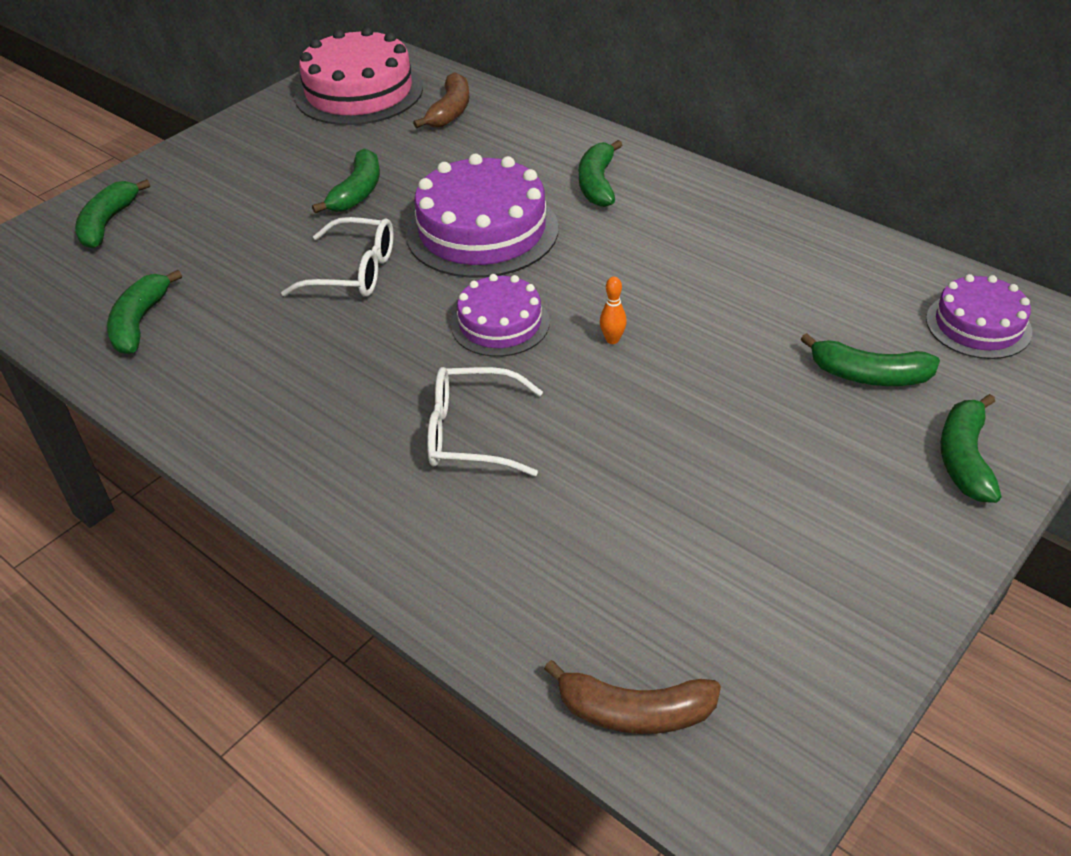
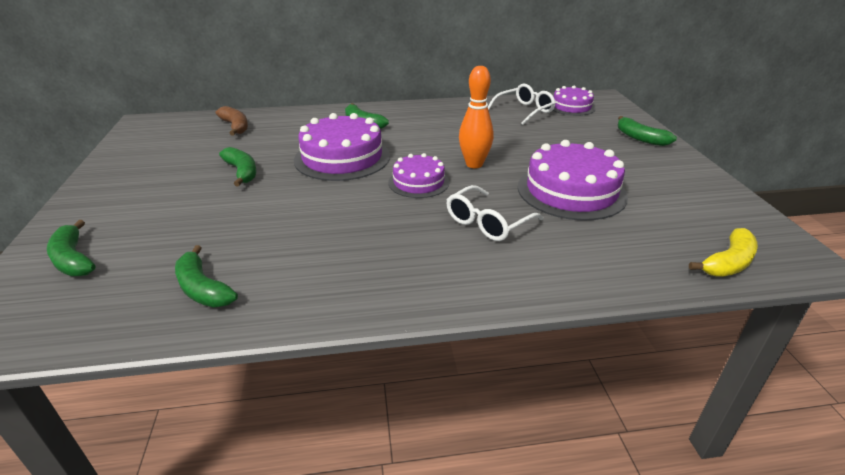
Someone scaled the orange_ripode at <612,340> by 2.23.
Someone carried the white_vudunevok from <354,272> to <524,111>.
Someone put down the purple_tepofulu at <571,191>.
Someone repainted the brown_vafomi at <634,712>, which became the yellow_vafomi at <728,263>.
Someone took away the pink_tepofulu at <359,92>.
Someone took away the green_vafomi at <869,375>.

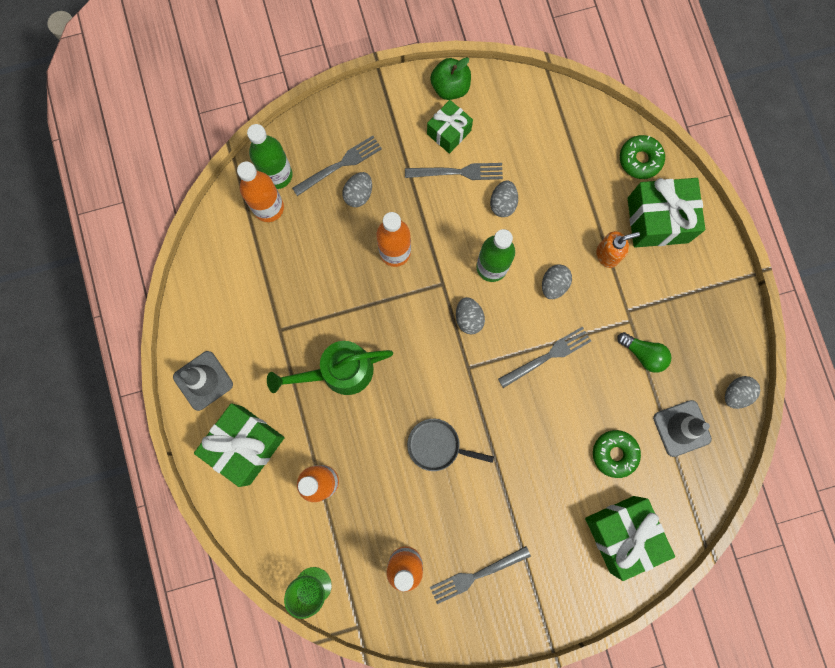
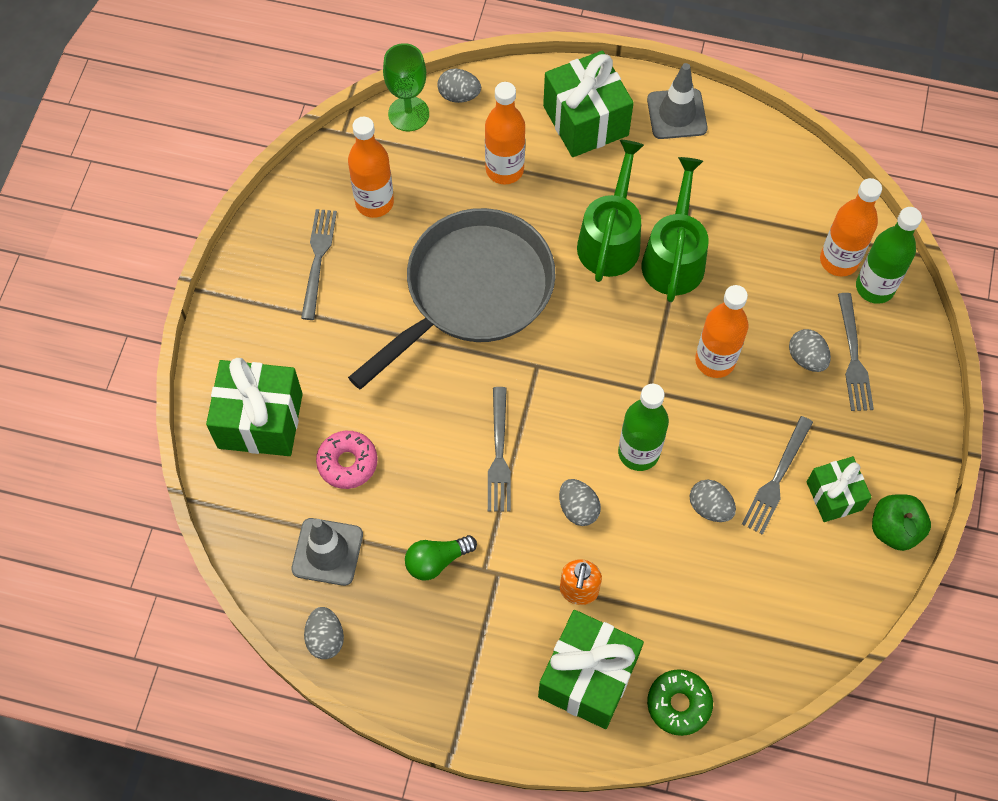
Someone repainted the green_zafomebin at <614,454>, which became the pink_zafomebin at <347,463>.
Someone scaled the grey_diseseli at <437,445> by 2.31.
Someone carried the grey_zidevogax from <468,318> to <459,95>.
Someone put down the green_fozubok at <674,257>.

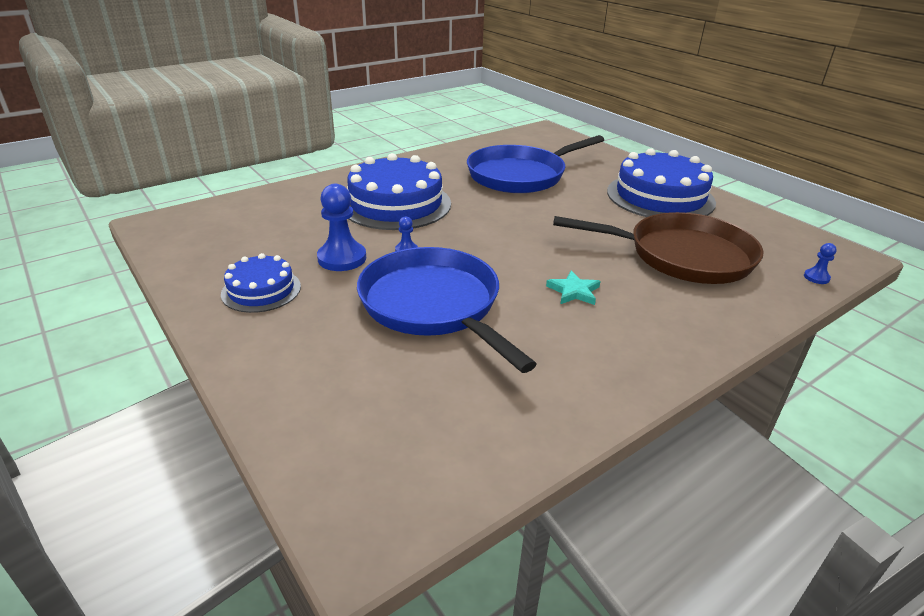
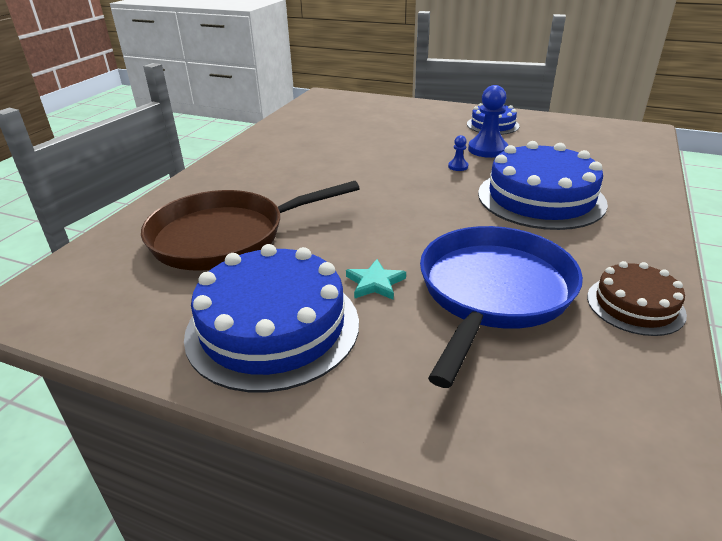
Someone carried the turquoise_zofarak from <574,291> to <375,283>.
Someone put down the brown_tepofulu at <635,305>.
Someone took away the blue_diseseli at <434,305>.
Someone took away the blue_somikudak at <816,277>.

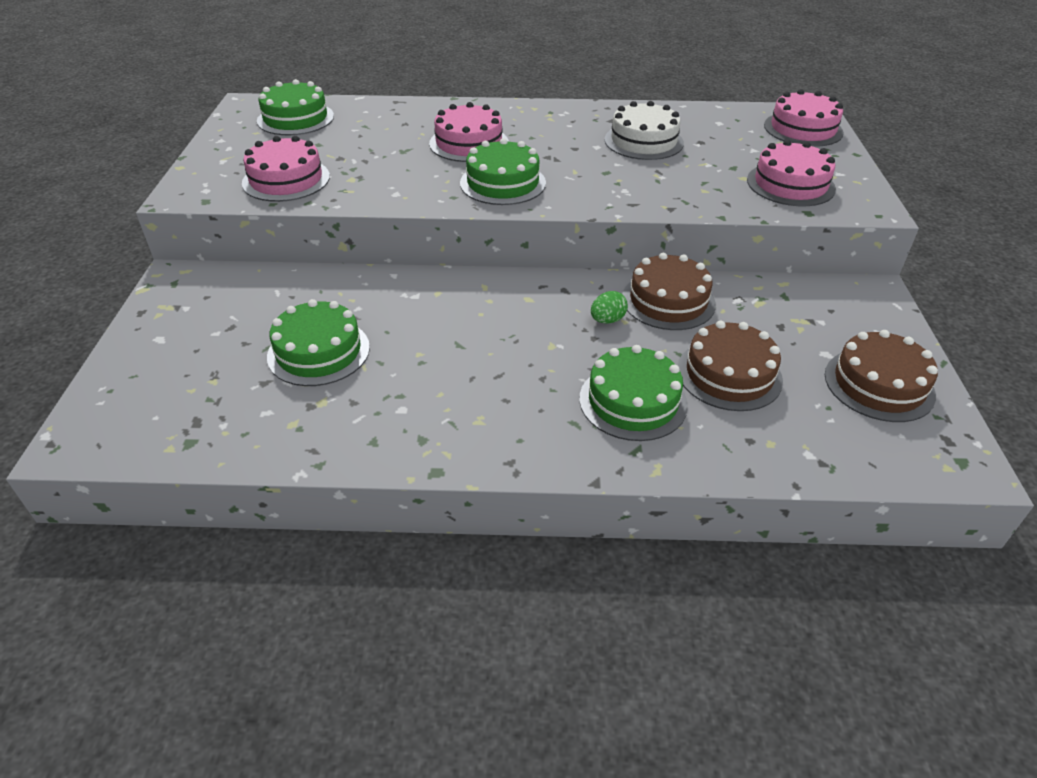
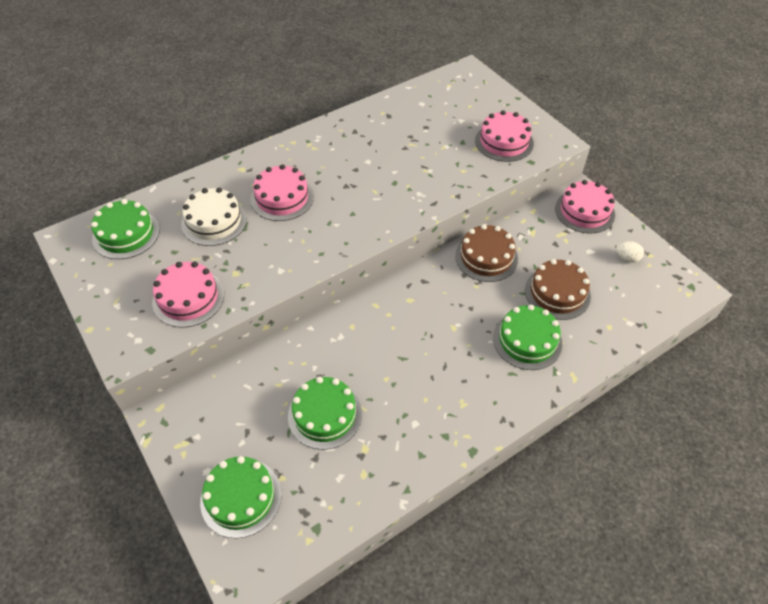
Someone carried the white_tepofulu from <643,141> to <214,221>.
Someone carried the green_tepofulu from <503,183> to <241,497>.
Someone carried the pink_tepofulu from <803,129> to <584,211>.
Someone swapped the brown_tepofulu at <879,384> for the white_zidevogax at <627,258>.
Someone took away the green_zidevogax at <607,320>.

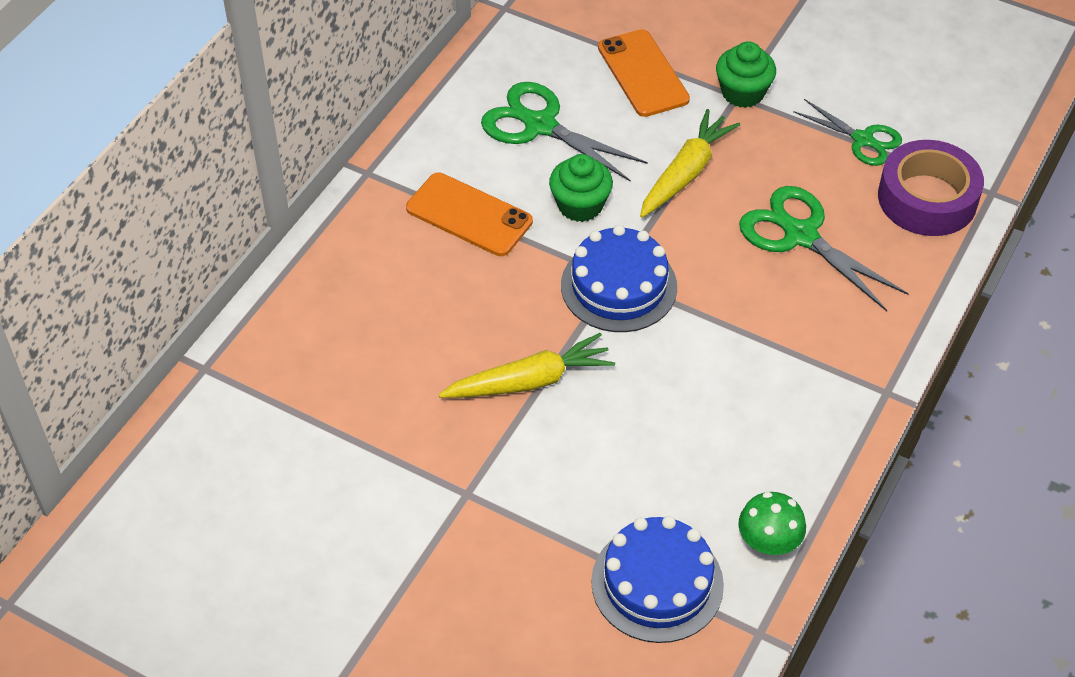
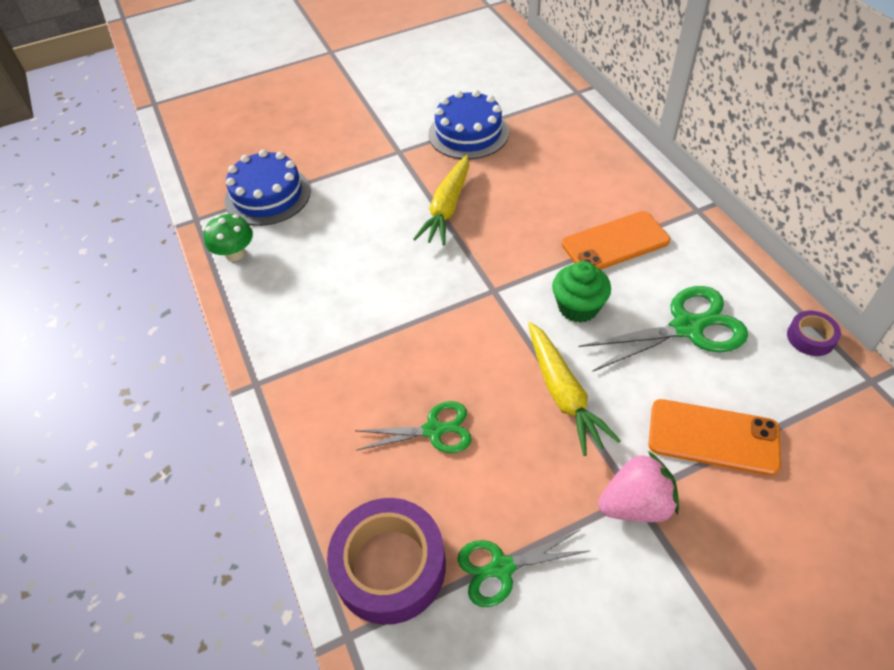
Someone scaled the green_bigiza at <800,235> by 0.64.
Someone carried the blue_tepofulu from <618,286> to <468,133>.
Someone swapped the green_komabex at <742,93> for the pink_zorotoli at <636,504>.
Someone put down the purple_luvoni at <810,337>.

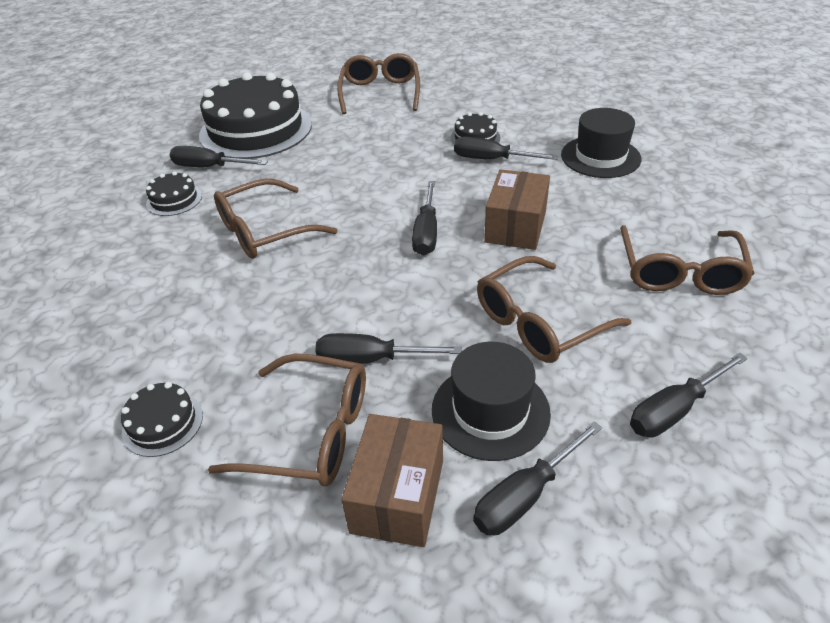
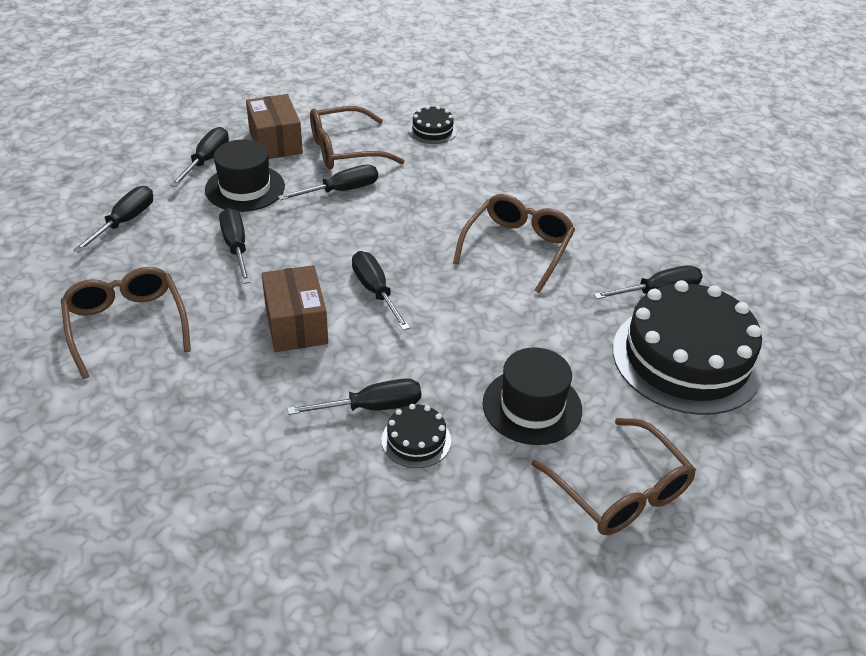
Someone swapped the brown_vudunevok at <539,322> for the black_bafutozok at <236,247>.
Someone carried the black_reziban from <600,157> to <532,406>.
Someone took away the black_tepofulu at <174,200>.

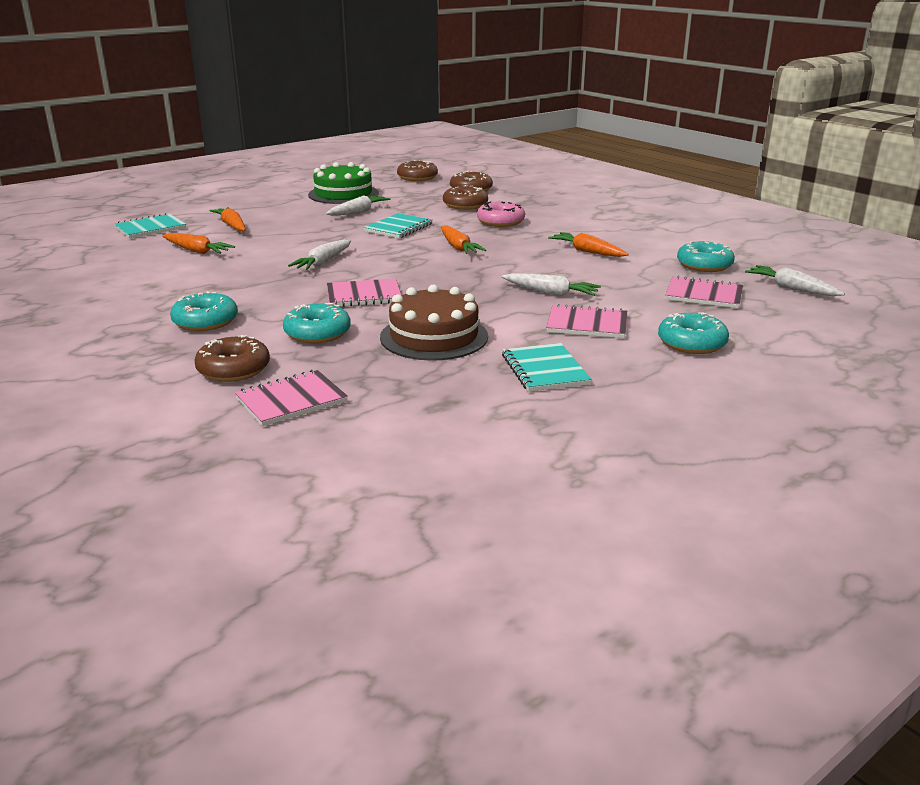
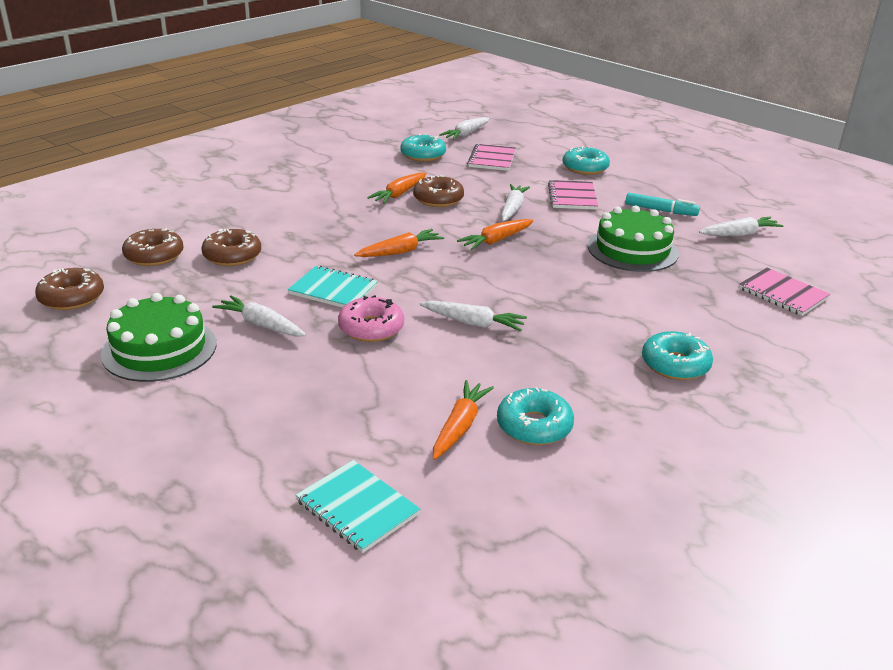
Someone carried the pink_zafomebin from <500,222> to <371,328>.
Someone carried the brown_zafomebin from <233,369> to <438,199>.
Someone carried the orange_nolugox from <232,226> to <496,240>.
Someone carried the turquoise_zafomebin from <317,333> to <534,426>.
Someone repainted the brown_tepofulu at <434,337>, which became the green_tepofulu at <632,250>.
Someone swapped the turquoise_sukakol at <544,370> for the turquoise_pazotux at <661,210>.
Someone put down the white_nolugox at <739,234>.
Someone took away the pink_sukakol at <364,295>.

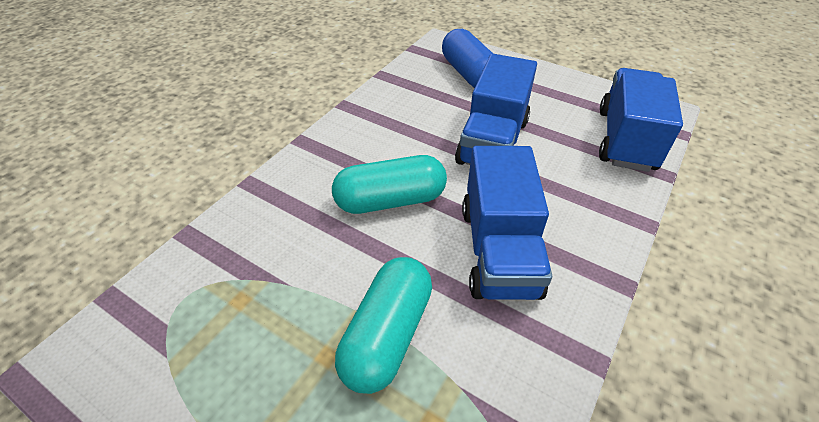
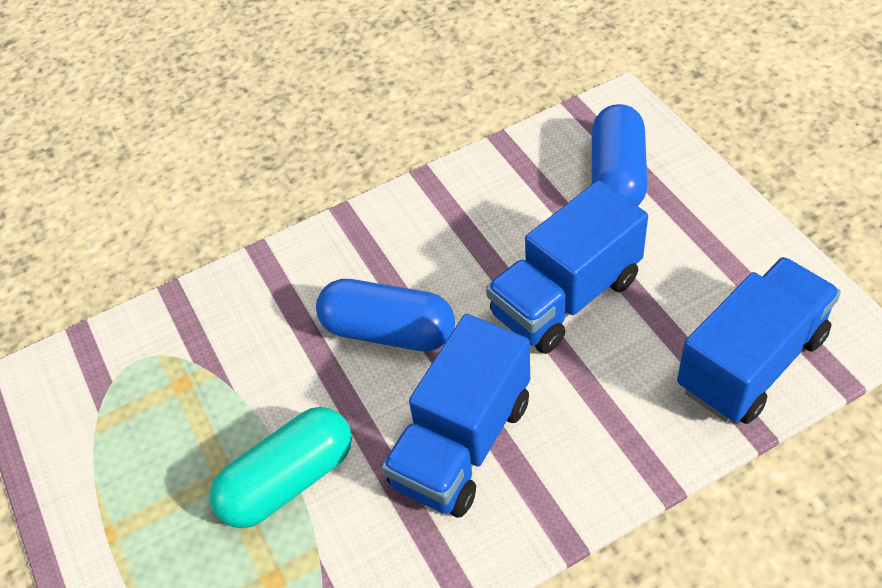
Someone repainted the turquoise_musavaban at <390,200>, which became the blue_musavaban at <388,331>.

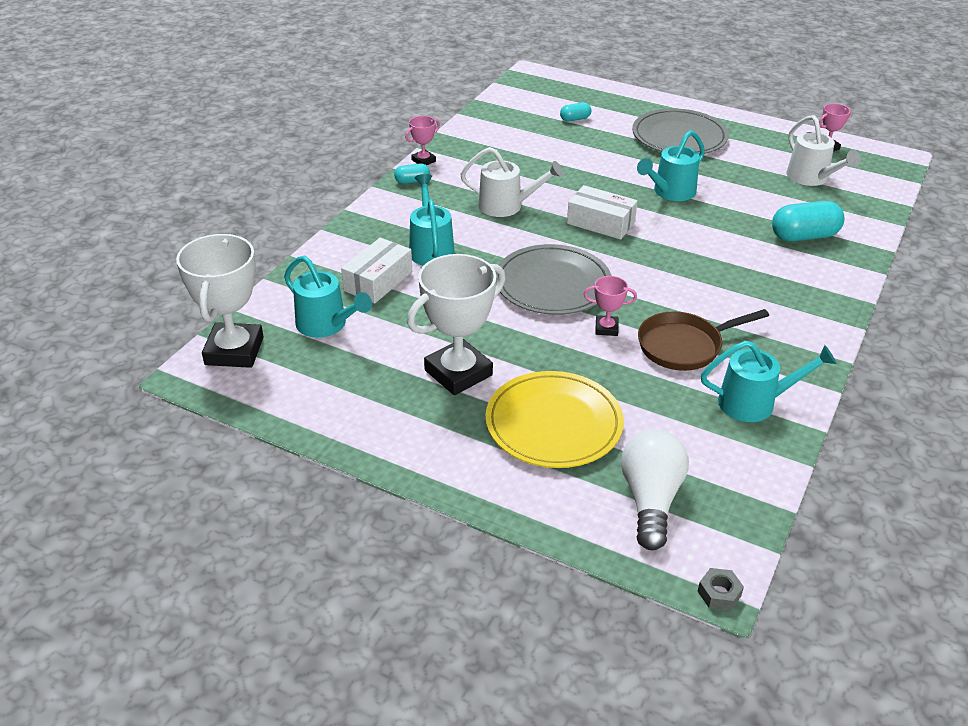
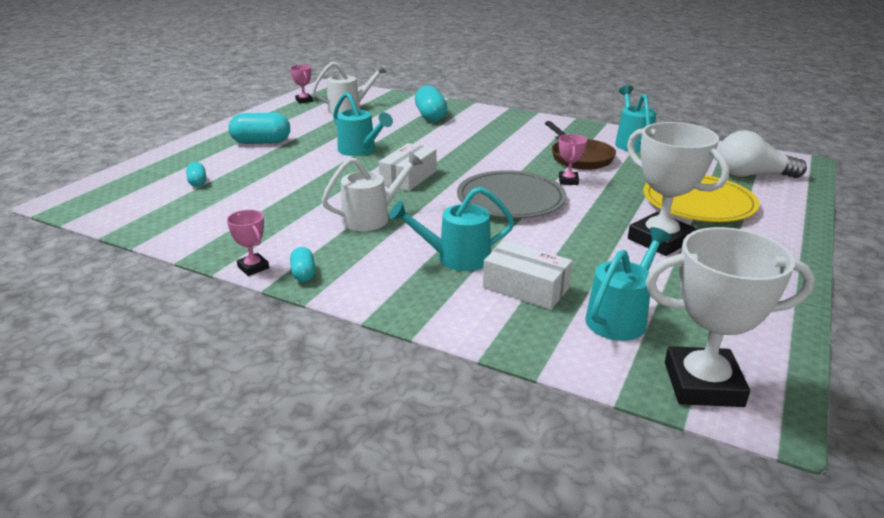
Someone swapped the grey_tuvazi at <679,137> for the turquoise_musavaban at <261,142>.
Someone rotated the white_fozubok at <507,206> by 45 degrees clockwise.
Someone took away the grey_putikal at <719,593>.

